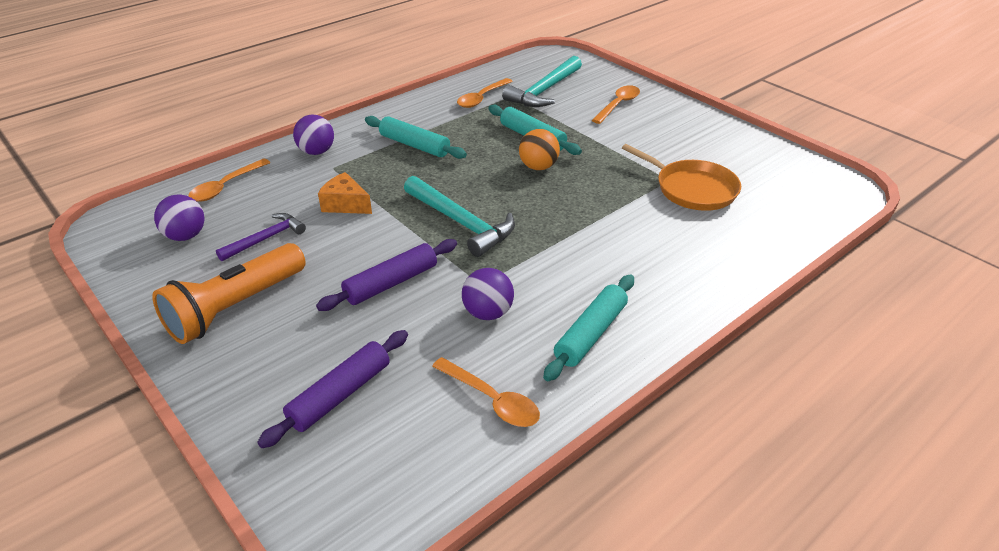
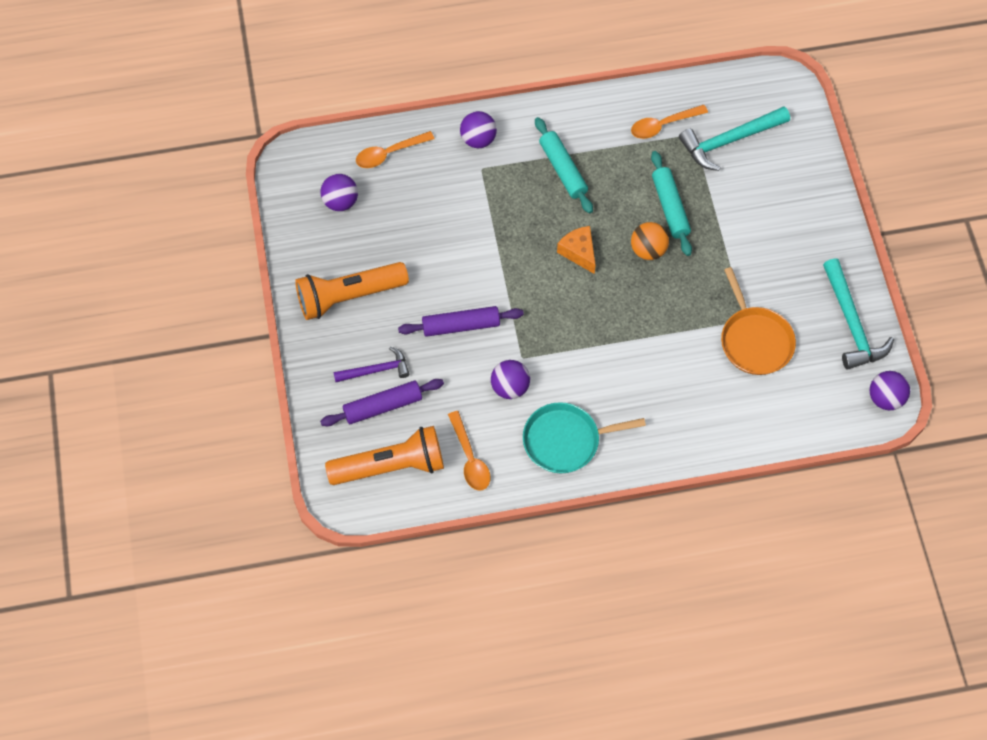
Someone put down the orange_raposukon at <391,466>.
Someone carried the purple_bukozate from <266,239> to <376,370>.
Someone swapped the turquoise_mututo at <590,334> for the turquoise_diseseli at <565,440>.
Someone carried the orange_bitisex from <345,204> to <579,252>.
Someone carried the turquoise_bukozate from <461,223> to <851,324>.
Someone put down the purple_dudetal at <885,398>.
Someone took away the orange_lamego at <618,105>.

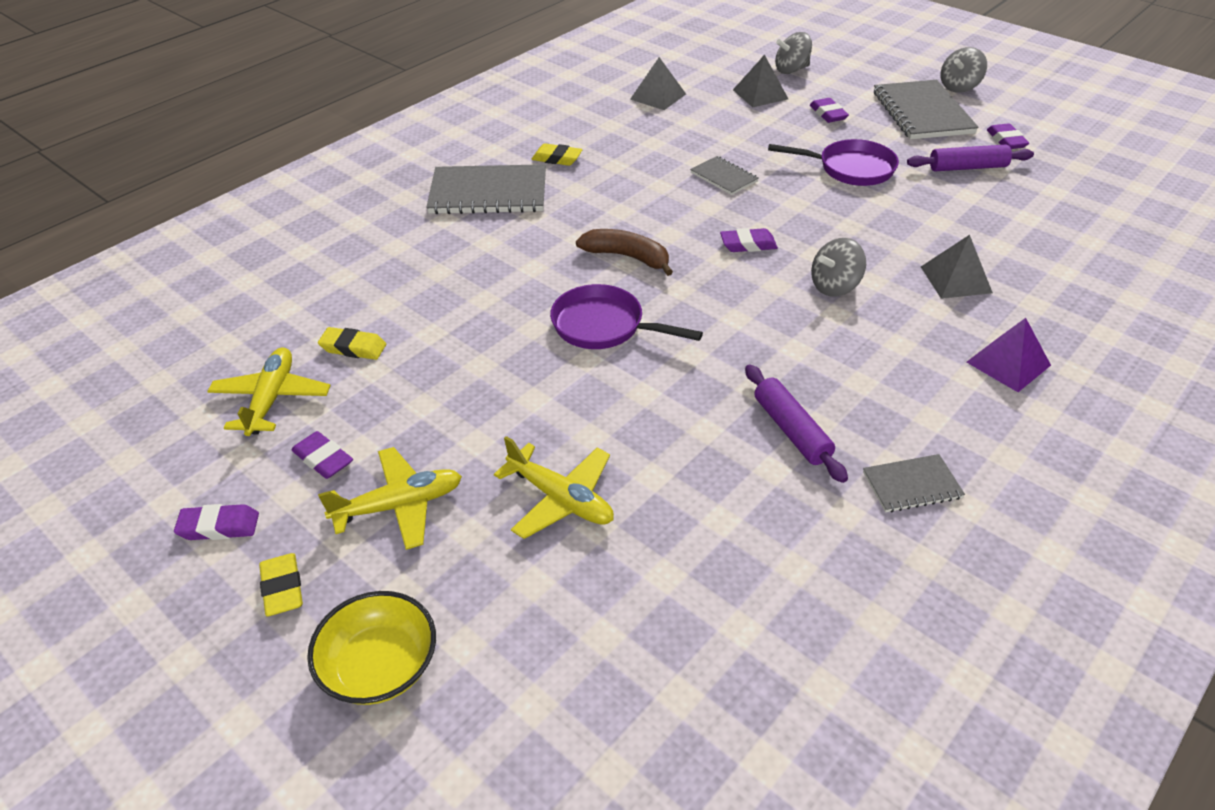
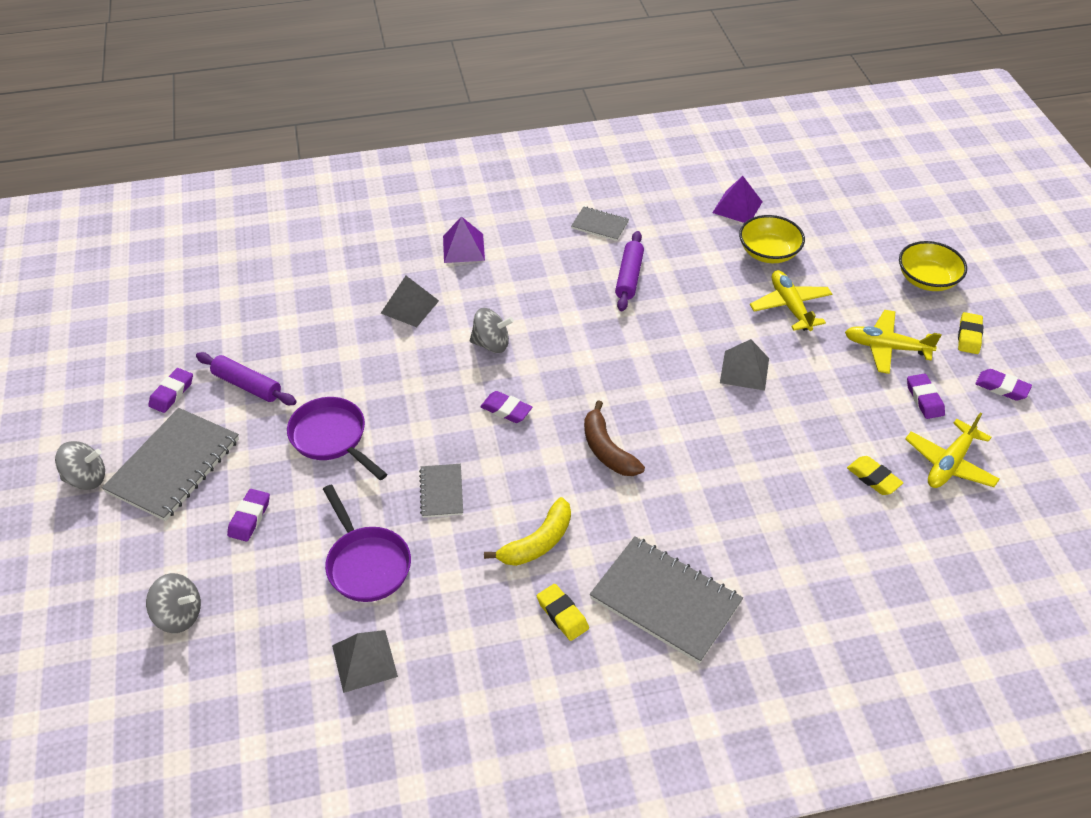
Someone carried the purple_diseseli from <604,326> to <366,564>.
Someone put down the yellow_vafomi at <538,542>.
Someone put down the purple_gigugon at <737,207>.
Someone carried the grey_gigugon from <760,94> to <744,370>.
Someone put down the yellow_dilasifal at <768,252>.

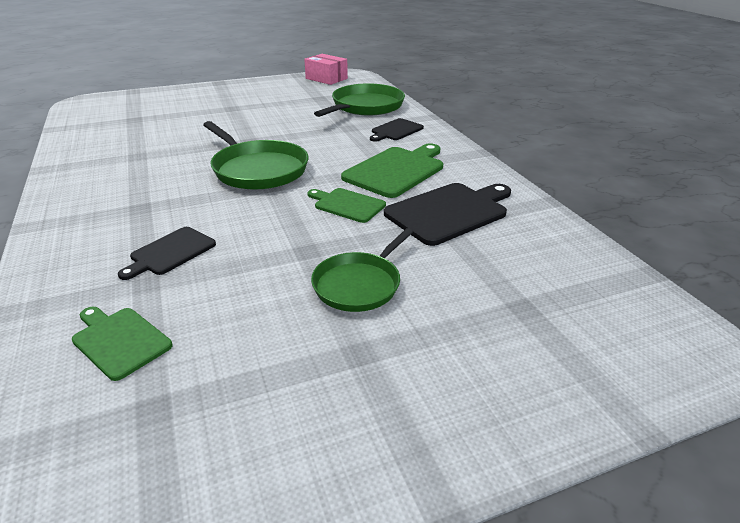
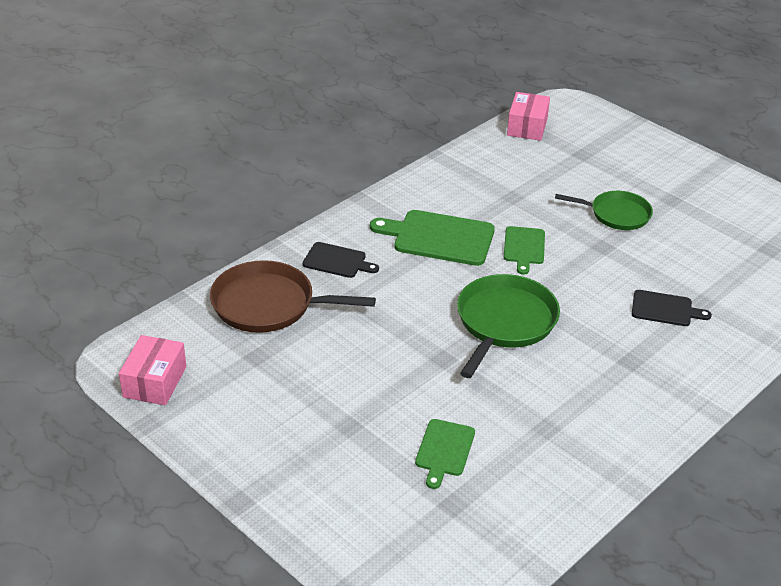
Someone repainted the green_diseseli at <365,106>, which became the brown_diseseli at <268,304>.
Someone carried the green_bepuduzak from <119,341> to <444,450>.
Someone put down the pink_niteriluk at <527,127>.
Someone took away the black_bepuduzak at <449,212>.

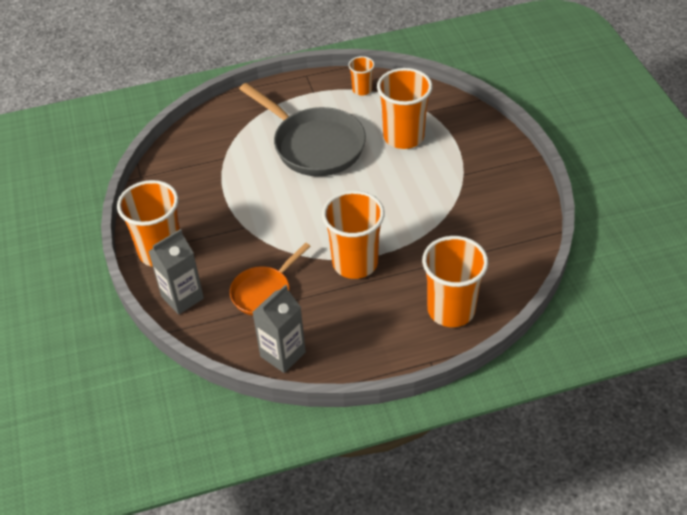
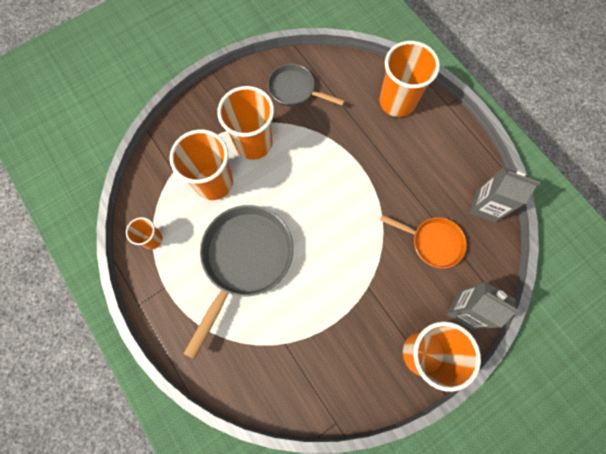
Someone carried the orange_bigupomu from <355,263> to <253,143>.
Someone put down the grey_diseseli at <295,90>.

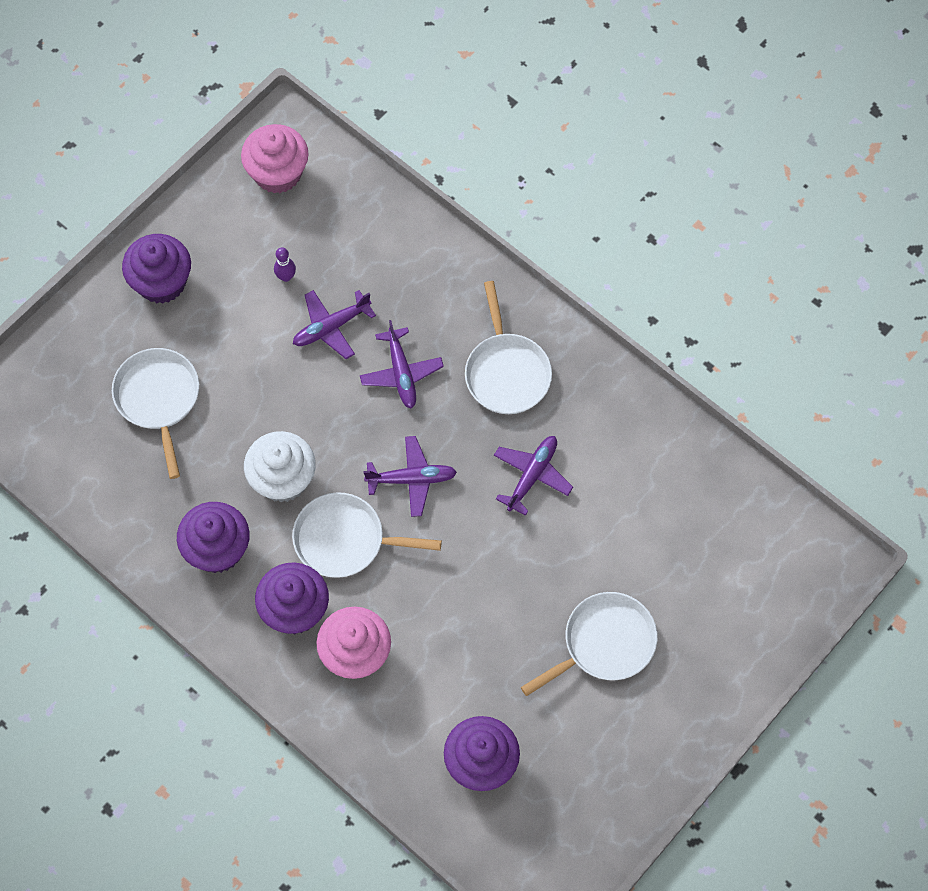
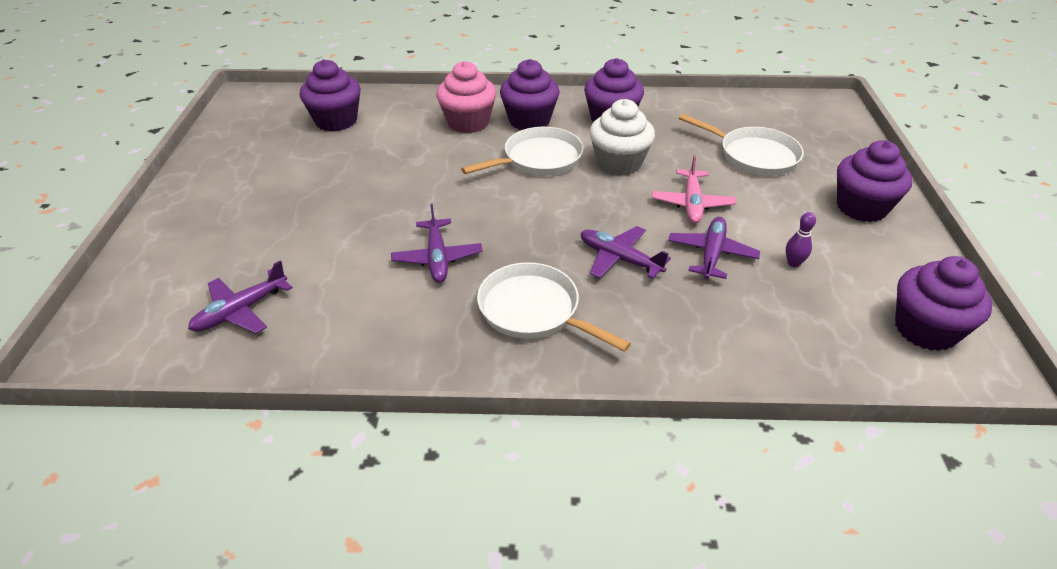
Someone carried the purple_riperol from <412,479> to <241,311>.
Someone put down the pink_riperol at <692,204>.
Someone repainted the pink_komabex at <277,173>, which became the purple_komabex at <925,329>.
Someone took away the white_diseseli at <604,643>.

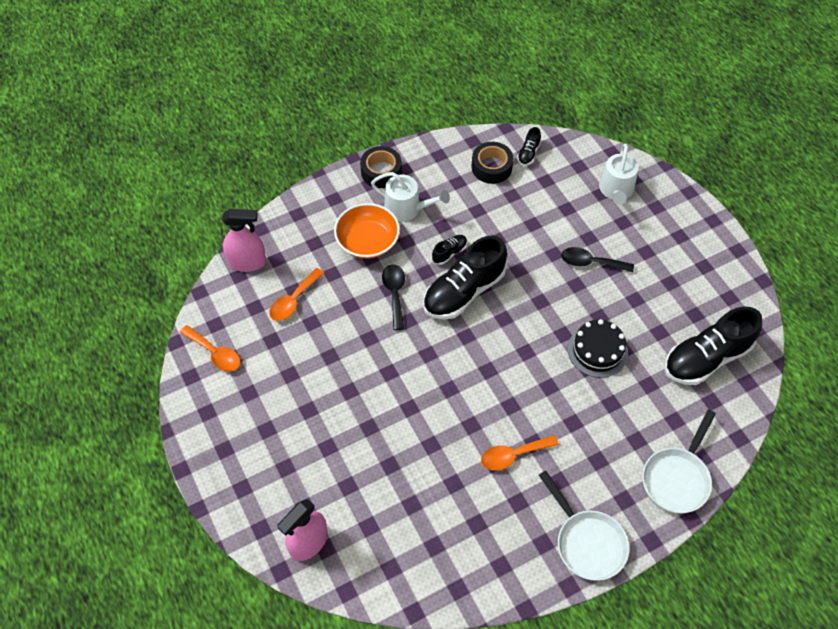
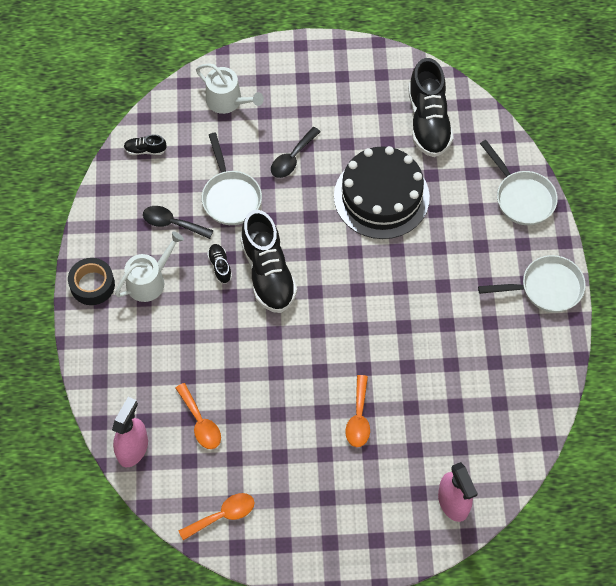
Someone rotated the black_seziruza at <528,153> by 135 degrees clockwise.
Someone carried the black_lamego from <394,293> to <172,223>.
Someone put down the white_diseseli at <230,197>.
Someone scaled the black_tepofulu at <597,350> by 1.69.
Someone carried the orange_lamego from <513,455> to <358,418>.
Someone took away the orange_dilasifal at <367,241>.
Someone took away the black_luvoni at <491,167>.

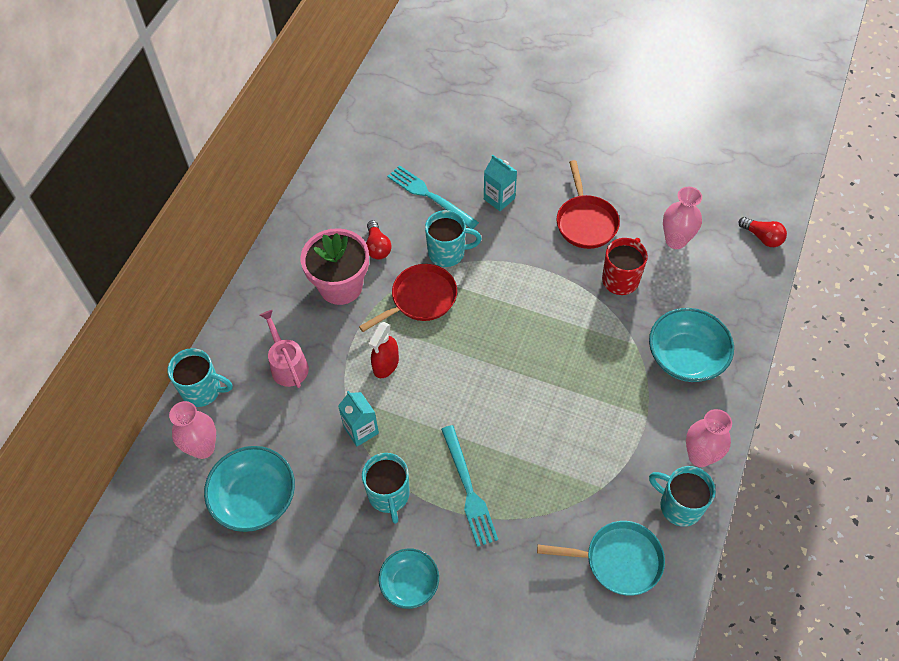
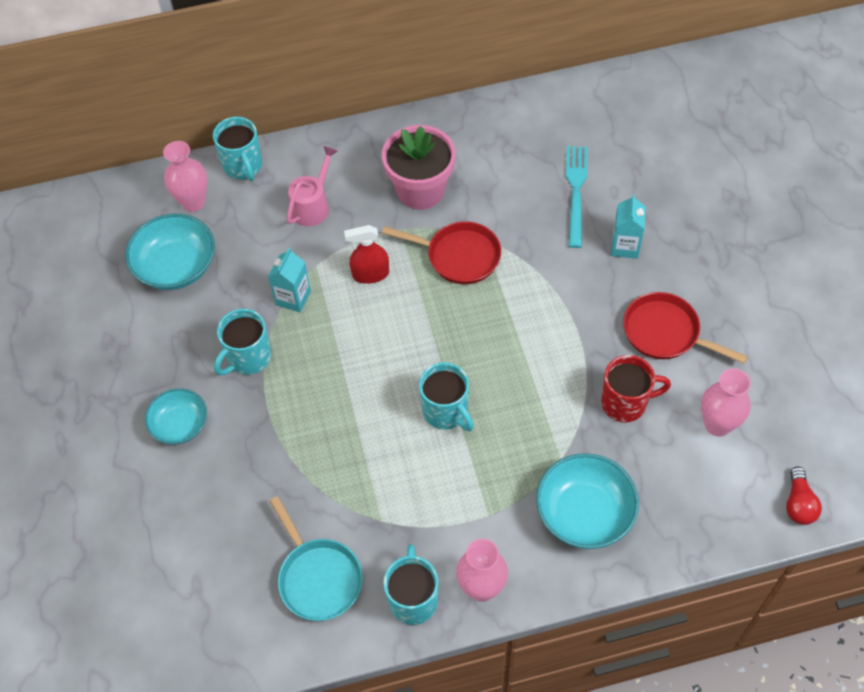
Someone carried the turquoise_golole from <447,253> to <446,411>.
Someone rotated the red_diseseli at <585,222> by 75 degrees clockwise.
Someone took away the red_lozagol at <377,247>.
Someone took away the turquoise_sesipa at <468,489>.

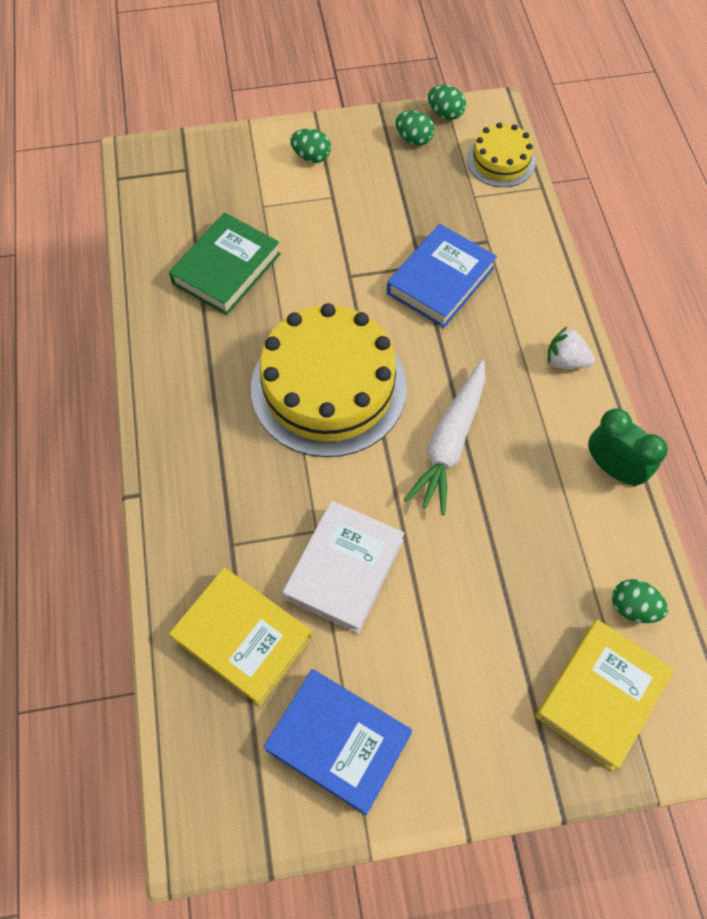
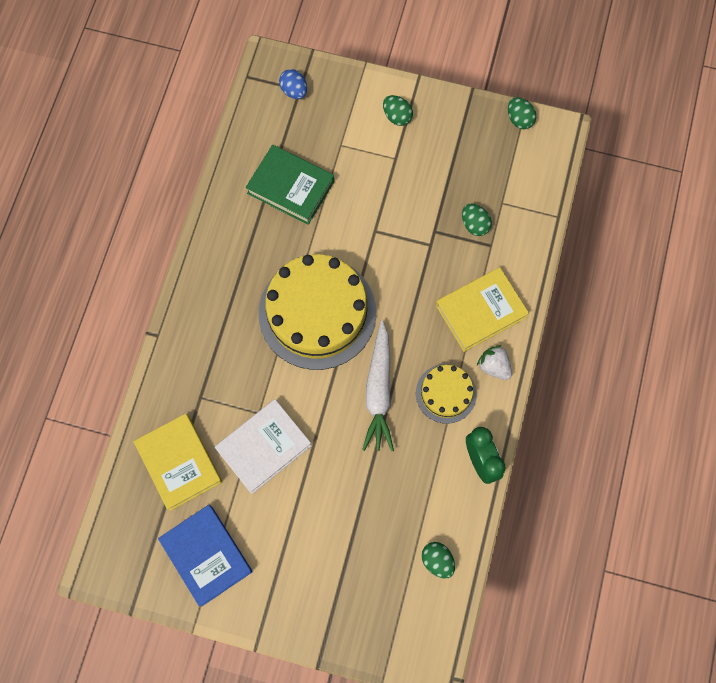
Someone rotated the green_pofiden at <226,269> by 60 degrees clockwise.
Someone put down the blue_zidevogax at <294,91>.
Someone rotated the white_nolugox at <450,443> by 45 degrees counterclockwise.
Someone carried the yellow_tepofulu from <501,161> to <446,393>.
Someone carried the yellow_pofiden from <601,695> to <480,311>.
Someone carried the green_zidevogax from <414,139> to <474,225>.
Someone took away the blue_pofiden at <440,281>.

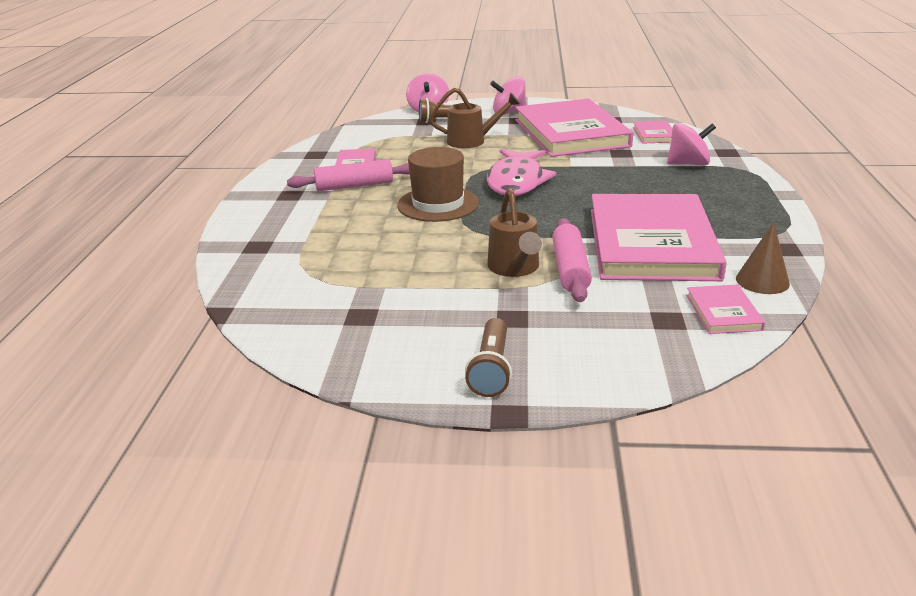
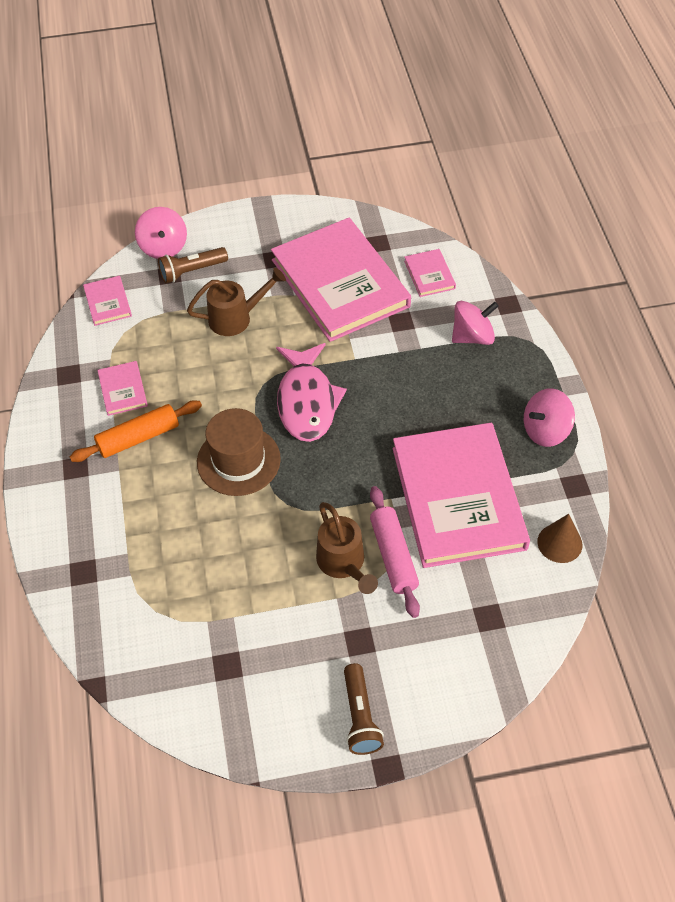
Someone repainted the pink_mututo at <354,186>, which became the orange_mututo at <138,438>.
Someone carried the pink_pofiden from <723,312> to <108,302>.
Someone carried the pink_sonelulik from <509,112> to <545,430>.

